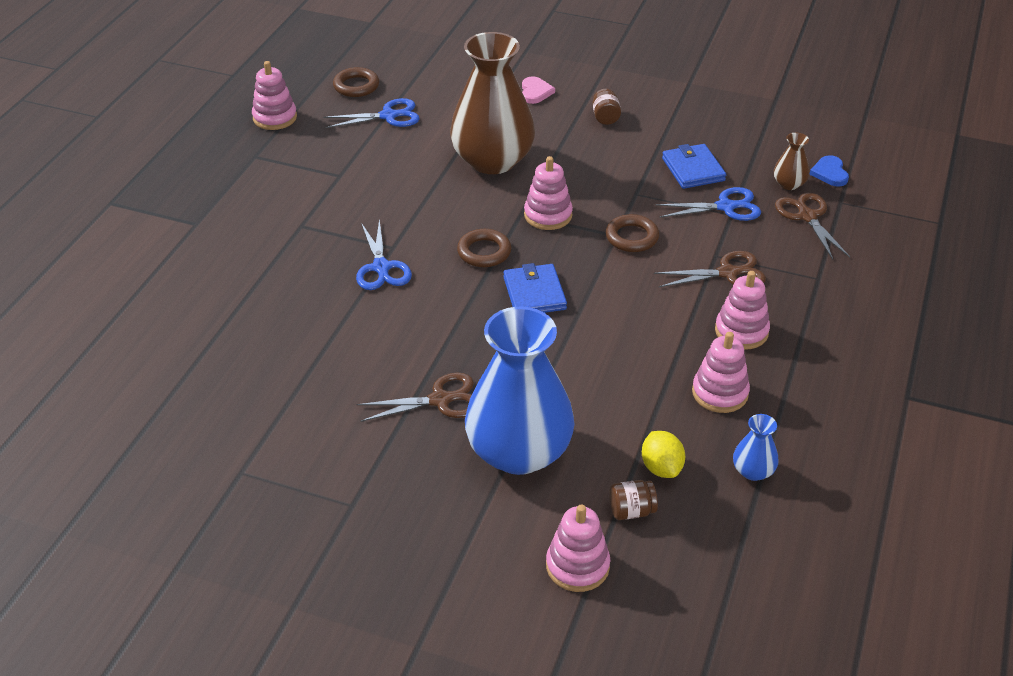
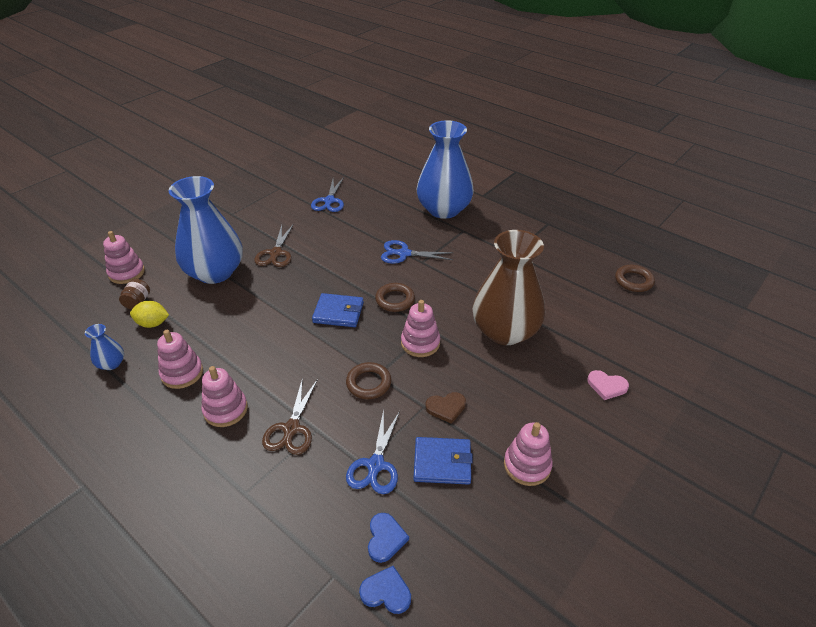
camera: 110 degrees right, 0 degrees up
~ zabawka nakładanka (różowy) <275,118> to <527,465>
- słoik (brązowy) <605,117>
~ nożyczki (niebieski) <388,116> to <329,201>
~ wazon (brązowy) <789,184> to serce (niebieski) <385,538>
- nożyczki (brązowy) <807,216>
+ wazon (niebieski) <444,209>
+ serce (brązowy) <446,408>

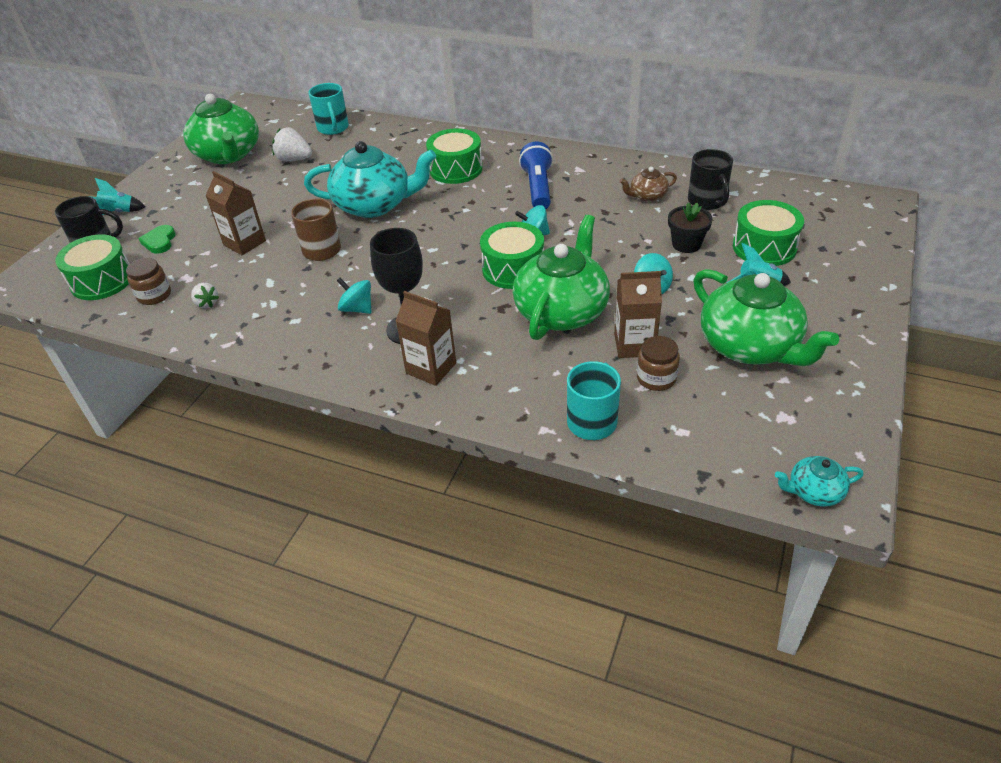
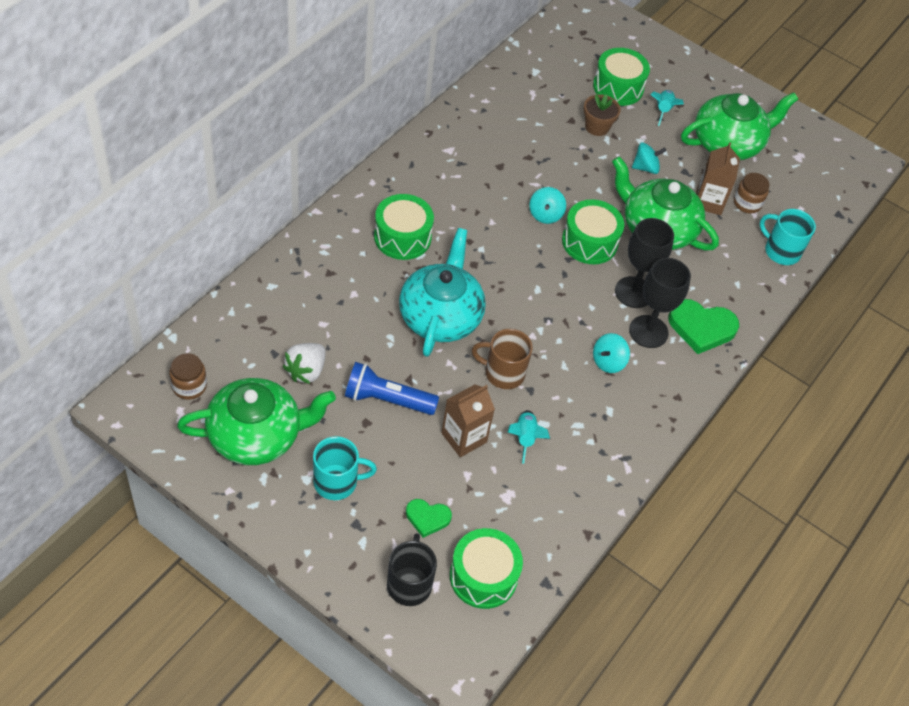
camera: 85 degrees left, 10 degrees up
~ kubek (turkusowy) <333,128> to <337,482>
~ latarka (niebieski) <538,188> to <386,399>
- kubek (czarny) <707,201>
- imbryk (brązowy) <647,196>
~ rakieta (turkusowy) <119,212> to <524,438>
~ doniczka (czarny) <686,244> to doniczka (brązowy) <597,127>
~ słoik (brązowy) <154,295> to <189,386>
- truskawka (biały) <207,303>
~ karton mleka (brązowy) <431,368> to serce (zielony) <701,328>
- imbryk (turkusowy) <814,492>
+ kielich (czarny) <633,292>

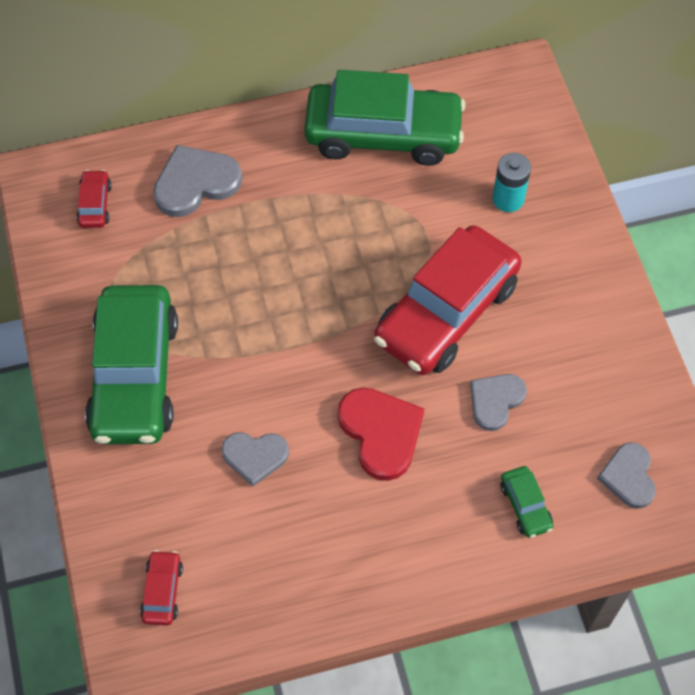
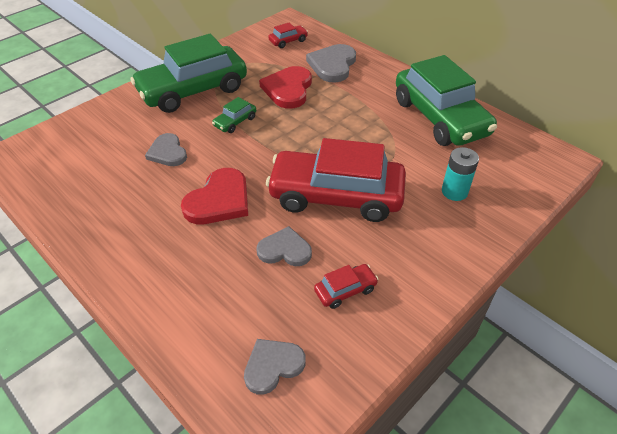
camera: 60 degrees right, 15 degrees down
~ serce (szary) <195,183> = <332,65> 105 degrees counterclockwise
~ samochód (zielony) <525,506> to <235,122>
~ samochód (czerwony) <162,591> to <345,290>
+ serce (czerwony) <288,89>

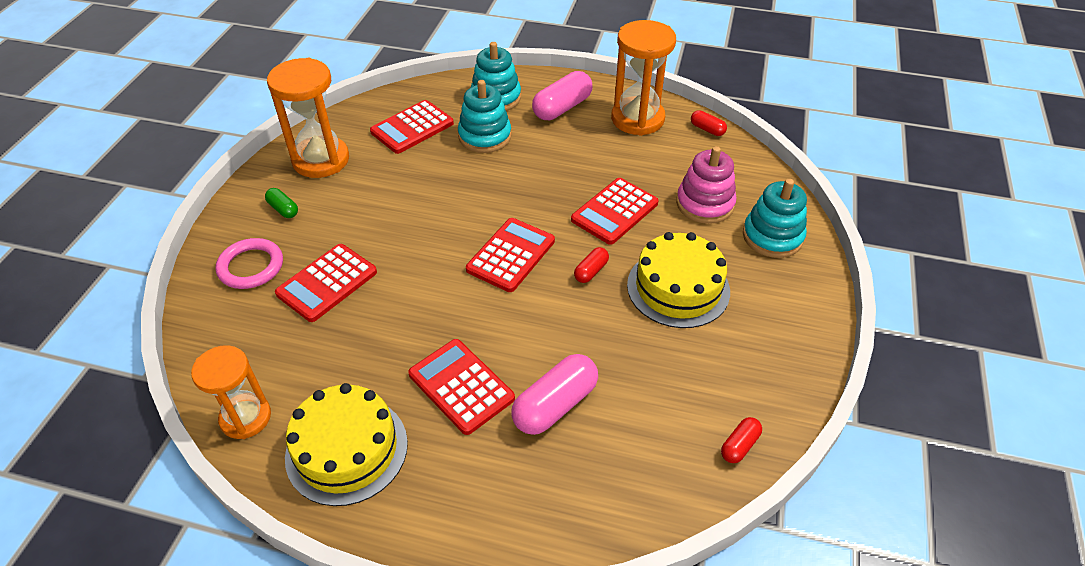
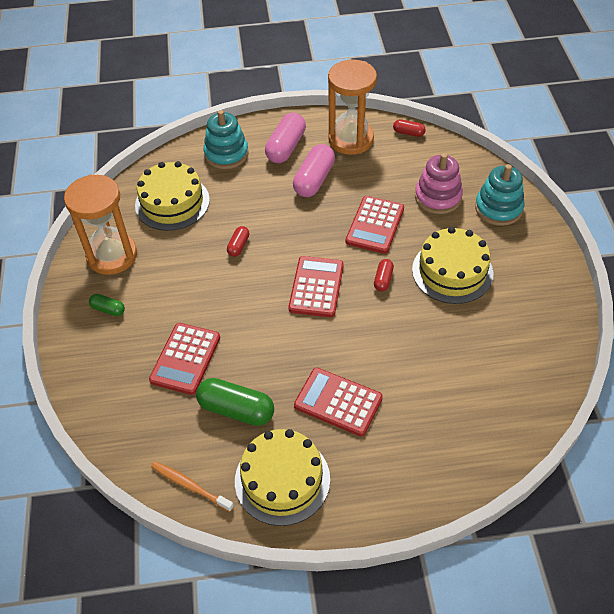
camera: 20 degrees left, 5 degrees up
- zabawka nakładanka (turkusowy) <485,136>
~ kalkulator (czerwony) <412,128> to tort (żółty) <172,202>
- pierścień (różowy) <251,267>
~ klepsydra (pomarańczowy) <246,417> to szczoteczka do zębów (pomarańczowy) <190,486>
~ kapsułka (różowy) <555,405> to <314,180>
~ kapsułka (czerwony) <739,445> to <238,246>
+ kapsułka (zielony) <236,409>

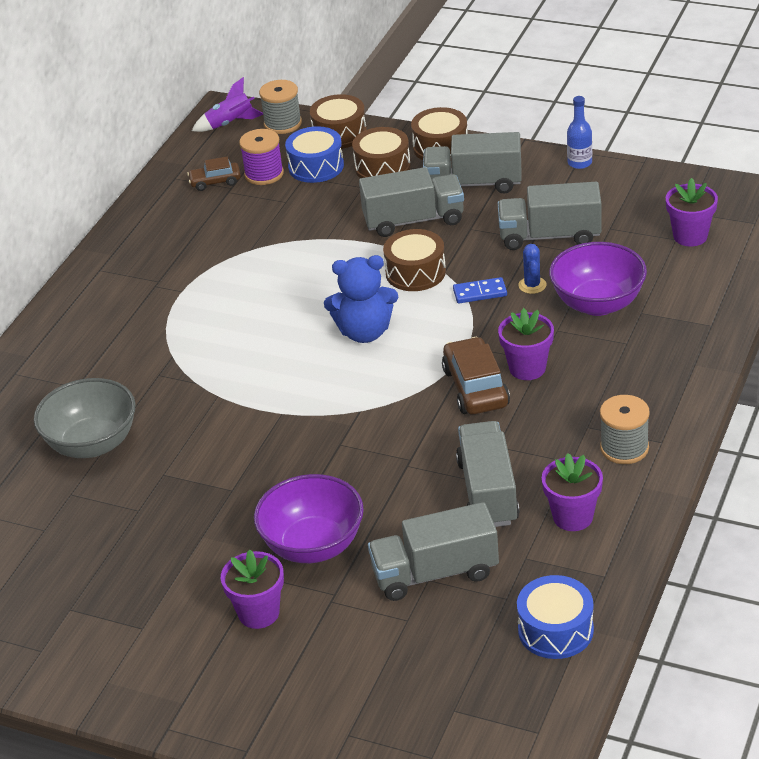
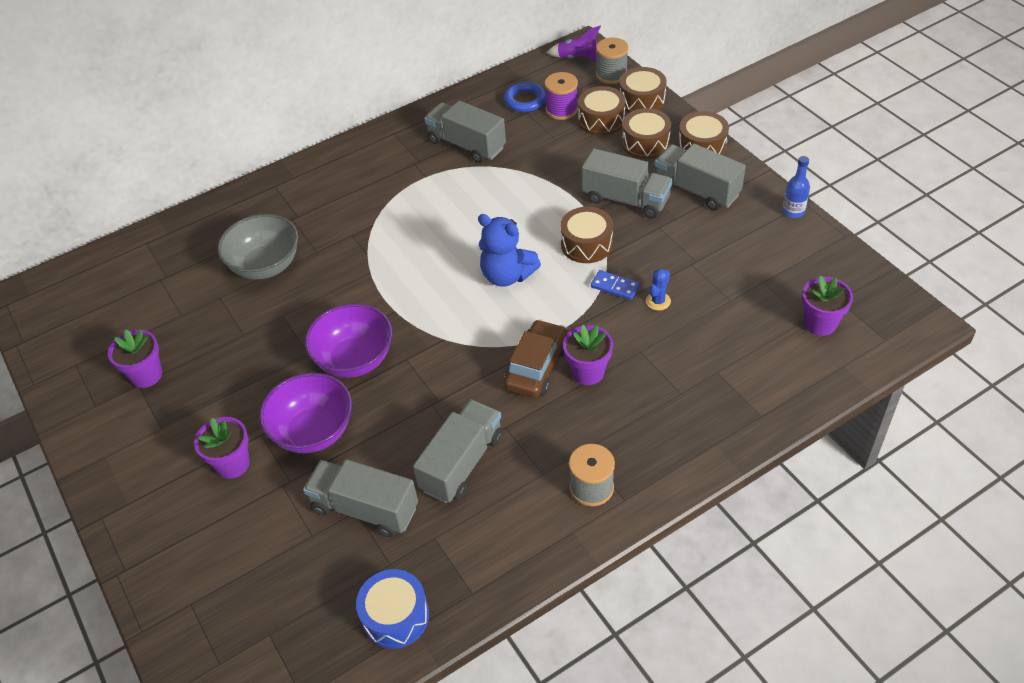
camera: 35 degrees right, 10 degrees up
~ bęben (niebieski) <316,166> to bęben (brązowy) <601,120>
~ samochód (brązowy) <215,182> to pierścień (niebieski) <525,100>
~ ciężarówka (szary) <550,236> to <466,145>
~ miska (fioletowy) <598,303> to <355,360>
~ doniczka (fioletowy) <573,517> to <146,375>

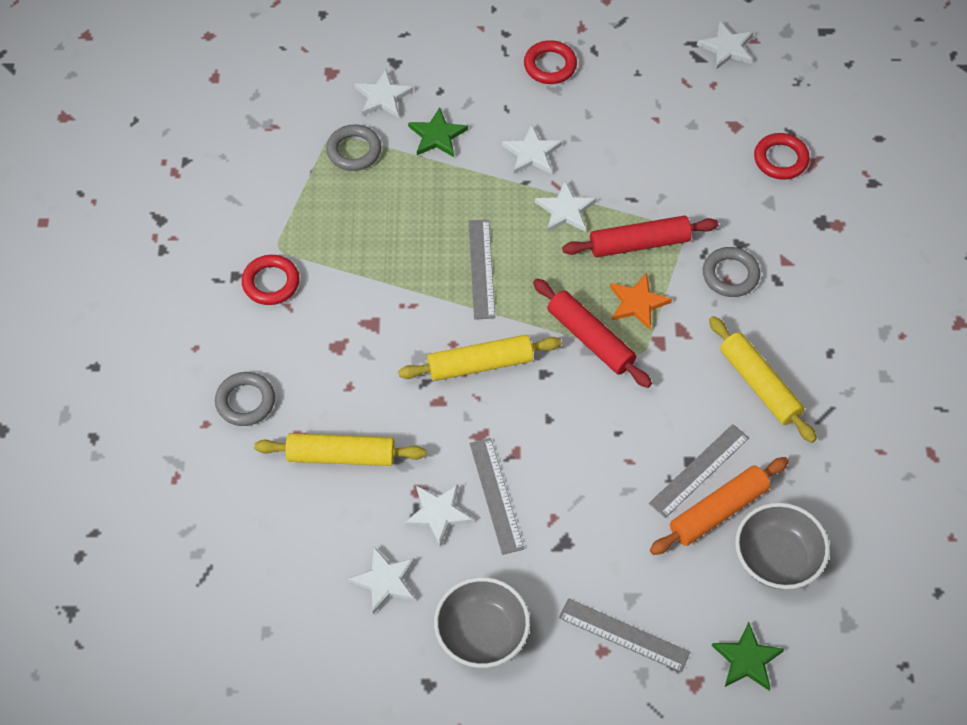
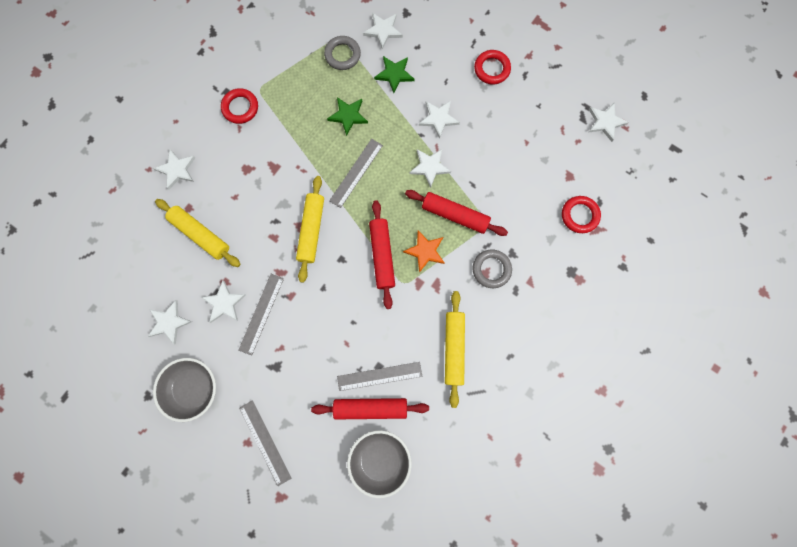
camera: 35 degrees right, 20 degrees up
~ wałek do ciasta (żółty) <480,364> = <311,230> 75 degrees clockwise
~ pierścień (szary) <245,401> to gwiazda (biały) <177,170>
~ wałek do ciasta (pomarańczowy) <718,511> to wałek do ciasta (czerwony) <370,407>
~ gwiazda (zielony) <747,659> to <348,116>

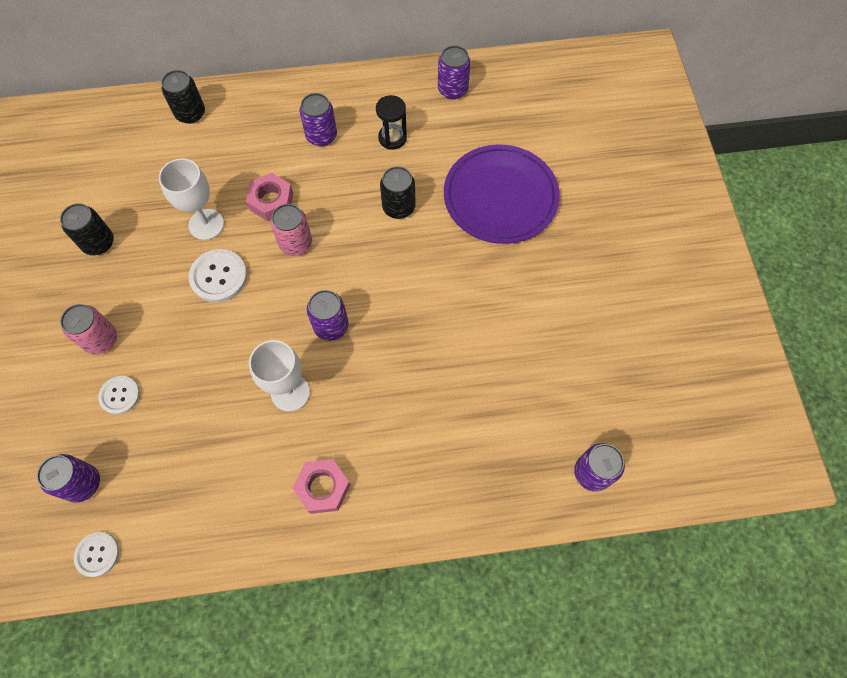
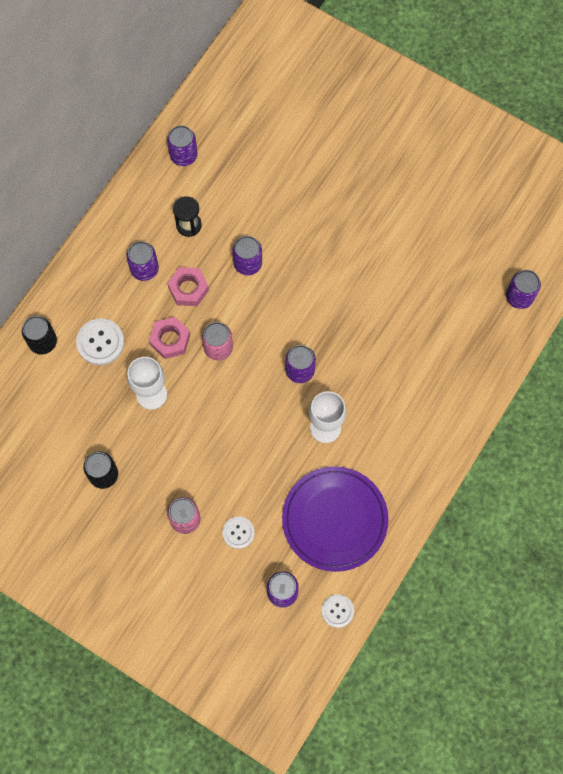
camera: 50 degrees left, 5 degrees up
~ talerz (fioletowy) <500,197> to <334,519>
~ puszka (czarny) <398,207> to puszka (fioletowy) <248,263>
~ guzik (biały) <219,276> to <100,342>
~ nakrętka (różowy) <323,488> to <188,289>

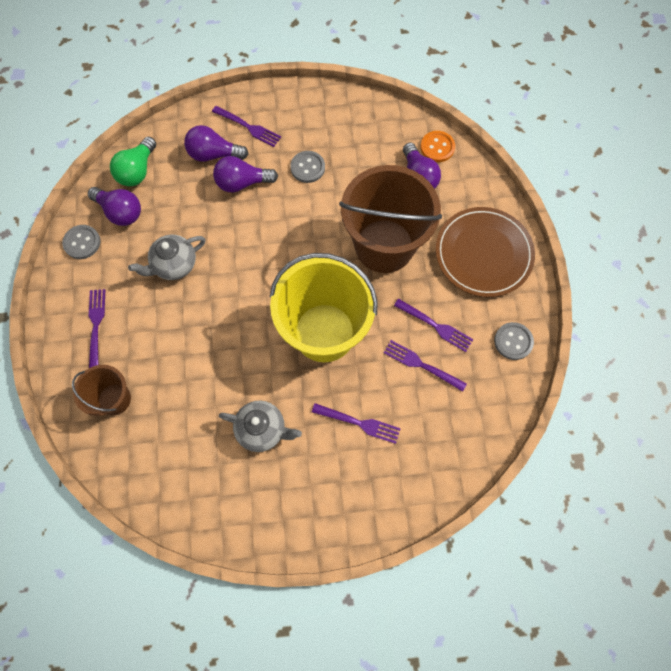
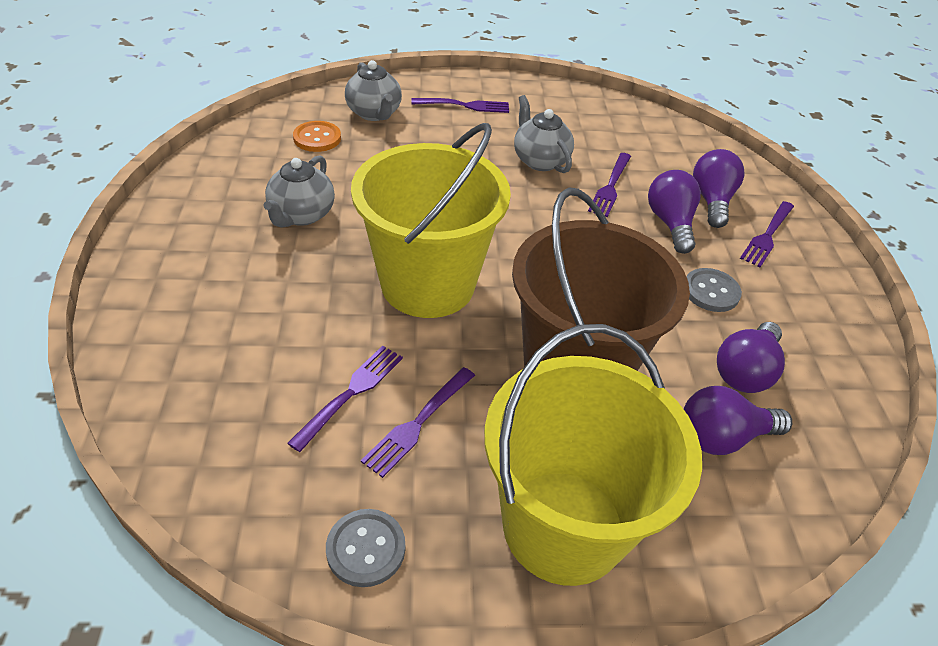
camera: 90 degrees right, 25 degrees down
~ guzik (pomarańczowy) <437,147> to <317,138>
- żarówka (zielony) <137,171>
~ żarówka (fioletowy) <120,212> to <745,371>
~ talerz (brązowy) <483,253> to wiadro (żółty) <563,526>
- guzik (szary) <82,242>
~ wiadro (brązowy) <114,399> to imbryk (szary) <374,113>
~ widelec (fioletowy) <359,423> to <610,186>

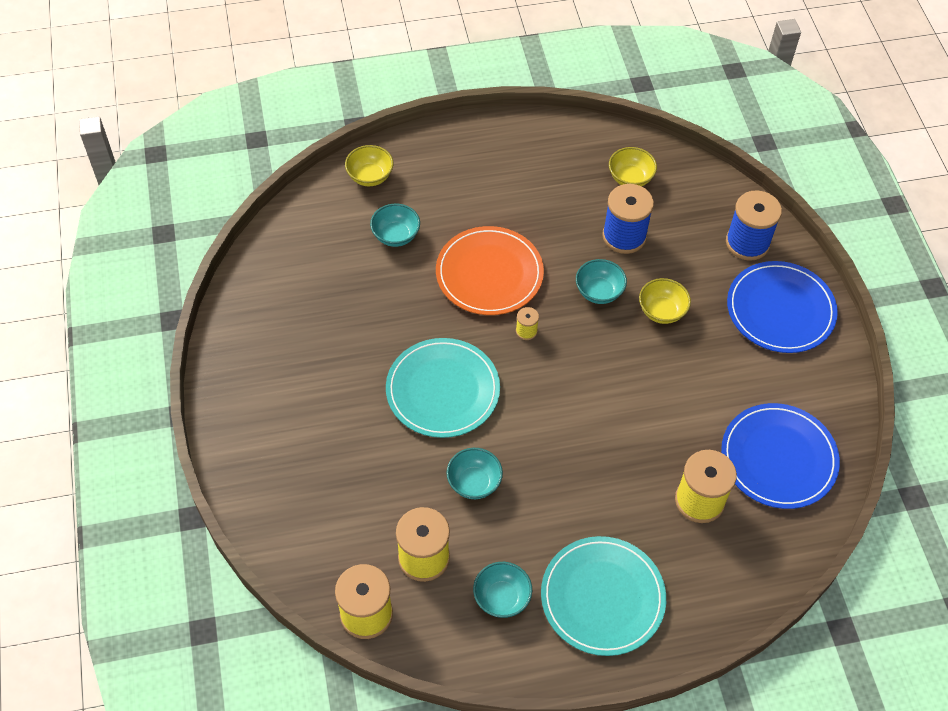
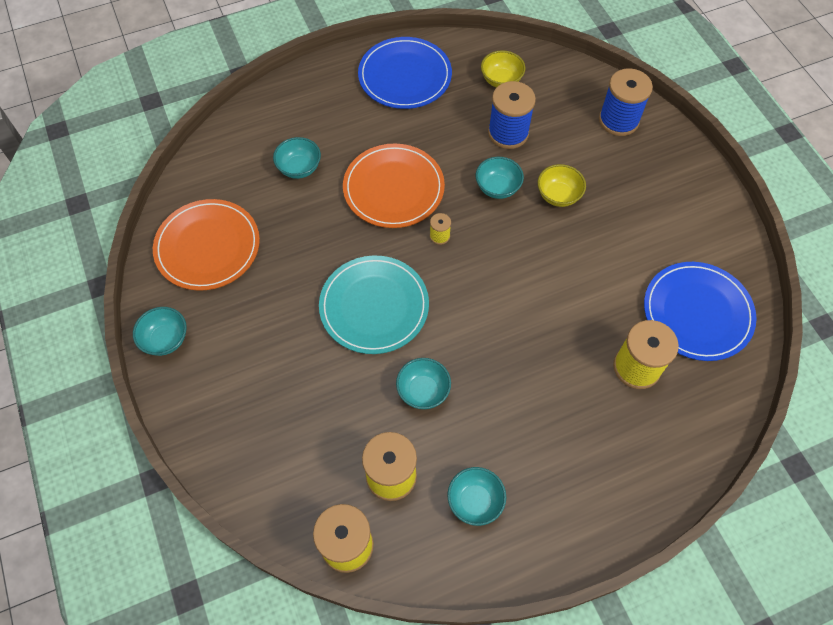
camera: 10 degrees left, 5 degrees up
- miska (żółty) <370,176>
~ talerz (niebieski) <780,310> to <405,76>
- talerz (turkusowy) <602,597>
+ talerz (pomarańczowy) <208,247>
+ miska (turkusowy) <165,339>

